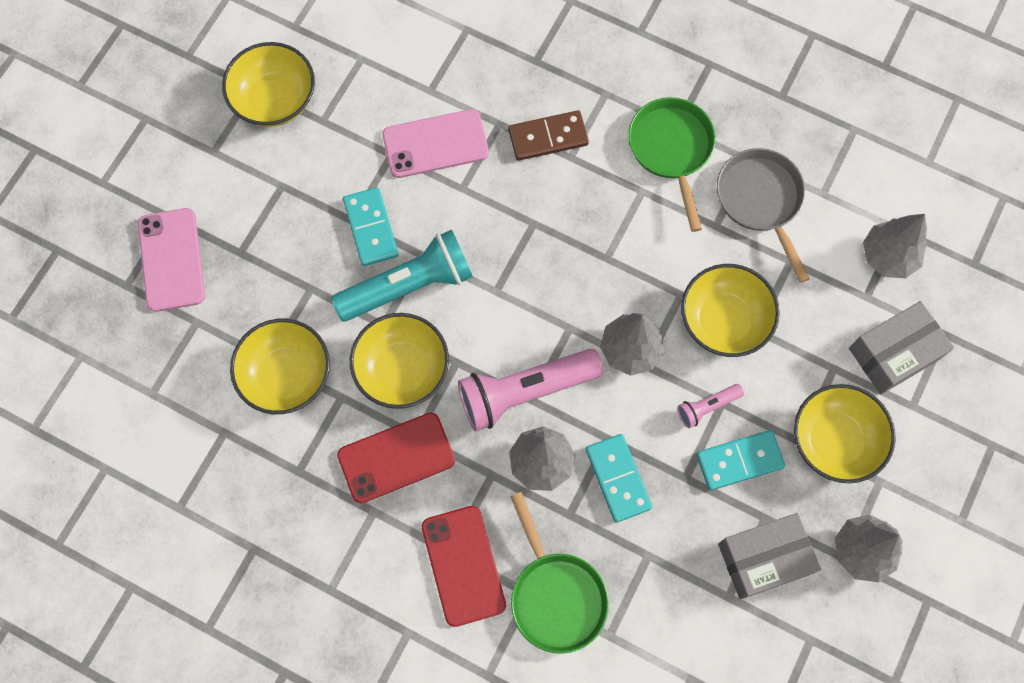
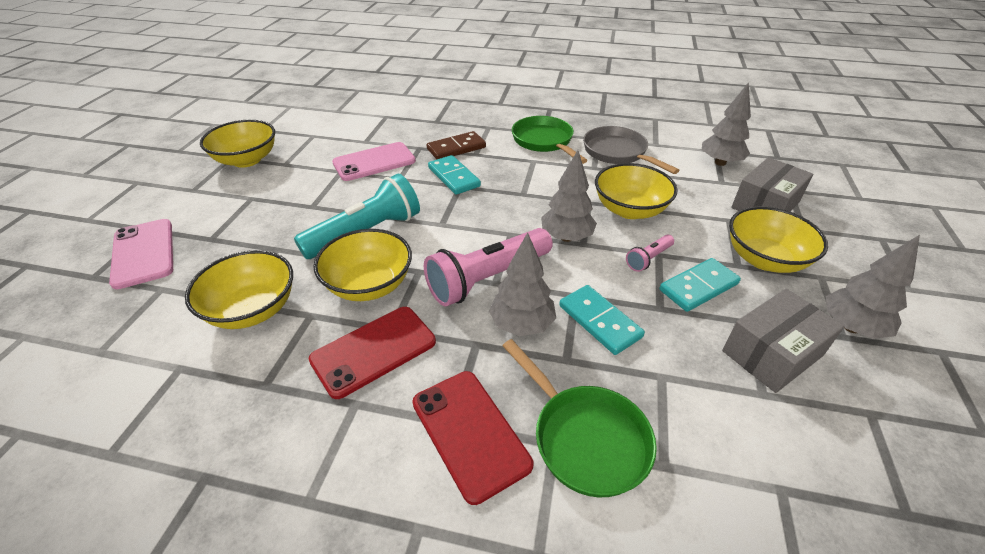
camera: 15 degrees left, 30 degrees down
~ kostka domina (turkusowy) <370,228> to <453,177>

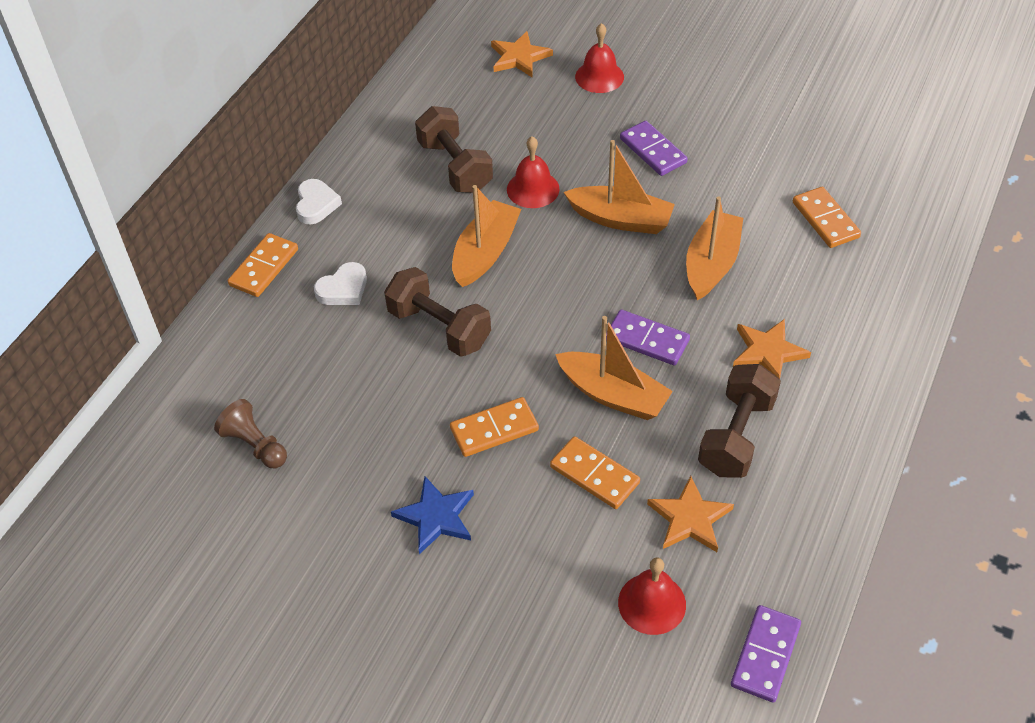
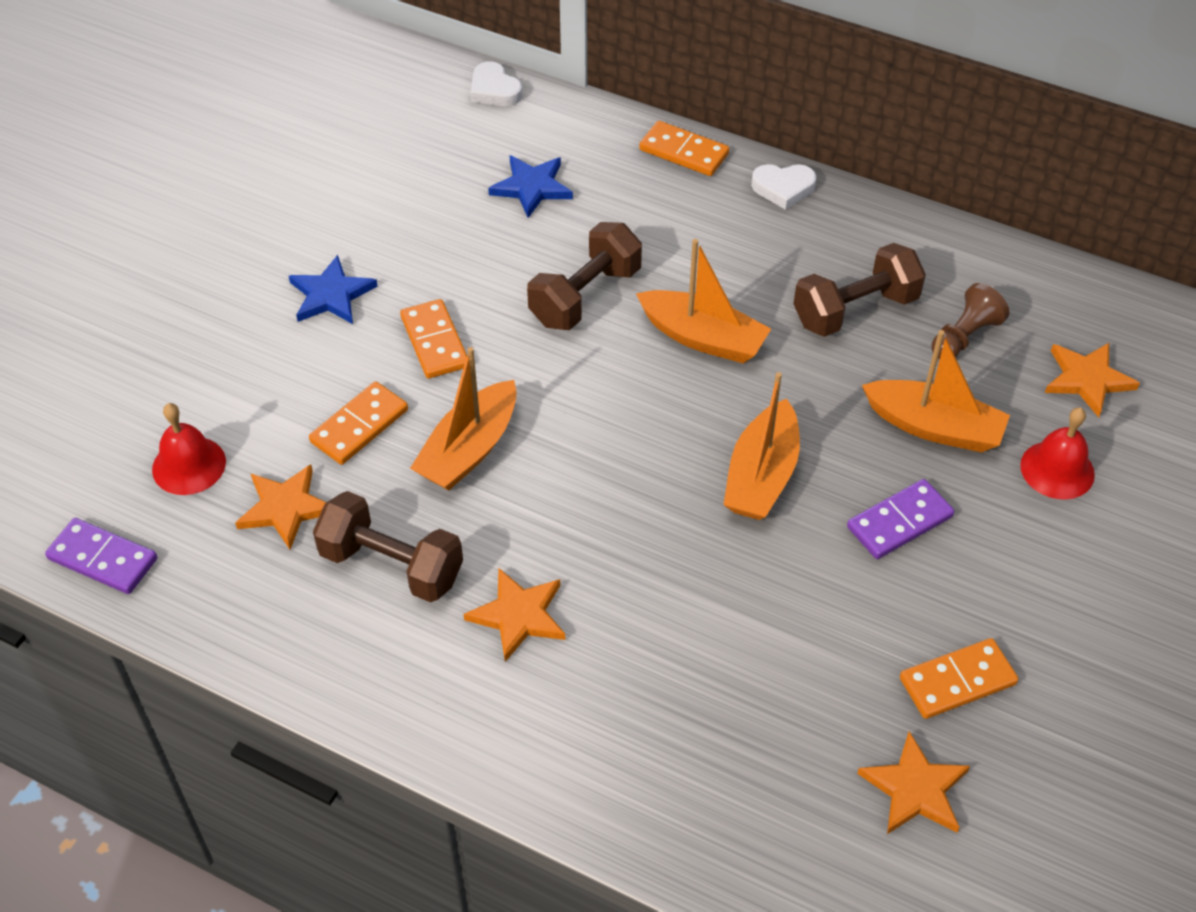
camera: 90 degrees right, 0 degrees up
- dzwonek (czerwony) <533,189>
~ kostka domina (pomarańczowy) <825,220> to <957,681>
~ łódka (pomarańczowy) <711,264> to <934,427>
~ serce (biały) <343,289> to <494,90>
- kostka domina (fioletowy) <647,340>
~ pionek (brązowy) <255,445> to <964,336>
+ gwiazda (niebieski) <532,187>
+ gwiazda (pomarańczowy) <915,789>

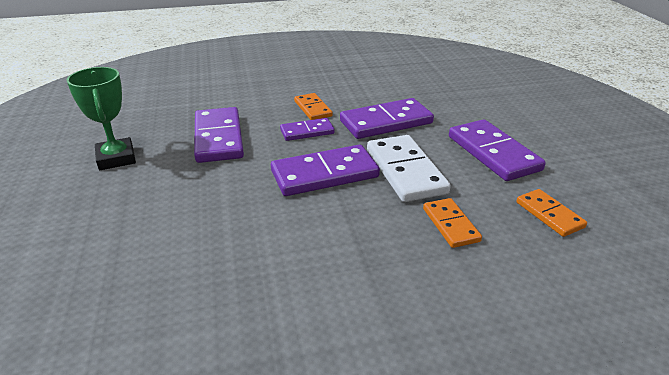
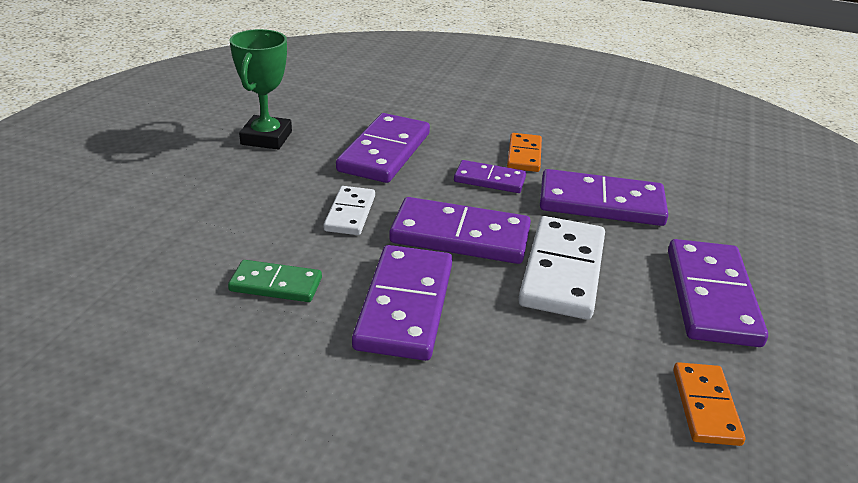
camera: 30 degrees right, 0 degrees up
- kostka domina (pomarańczowy) <450,225>
+ kostka domina (biały) <350,213>
+ kostka domina (fioletowy) <405,306>
+ kostka domina (zielony) <276,285>

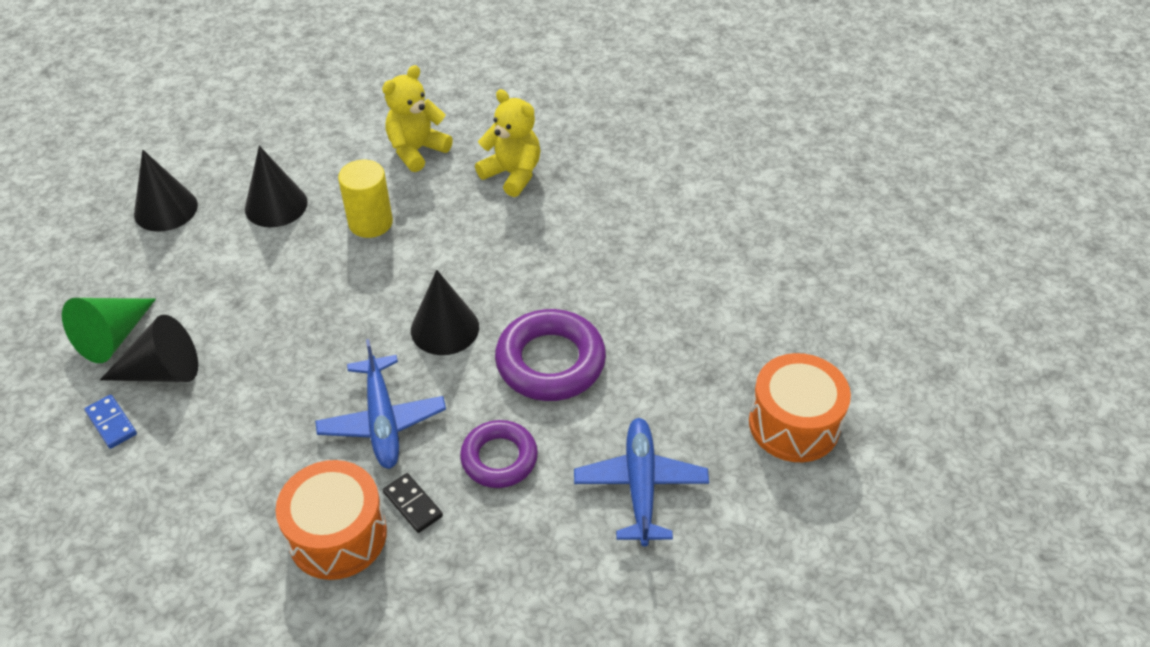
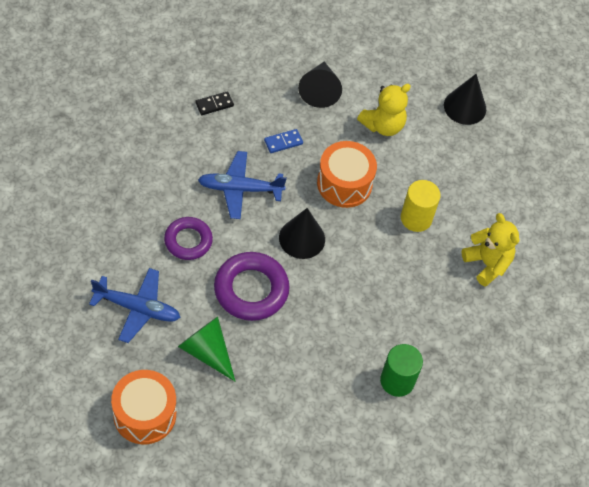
camera: 100 degrees right, 10 degrees up
~ miś (żółty) <512,174> to <383,125>
- stożek (czarny) <276,205>
~ stożek (zielony) <113,337> to <207,351>
~ kostka domina (niebieski) <111,423> to <283,142>
~ bęben (pomarańczowy) <337,535> to <344,184>
~ kostka domina (czarny) <412,504> to <214,104>
+ walec (zielony) <397,381>

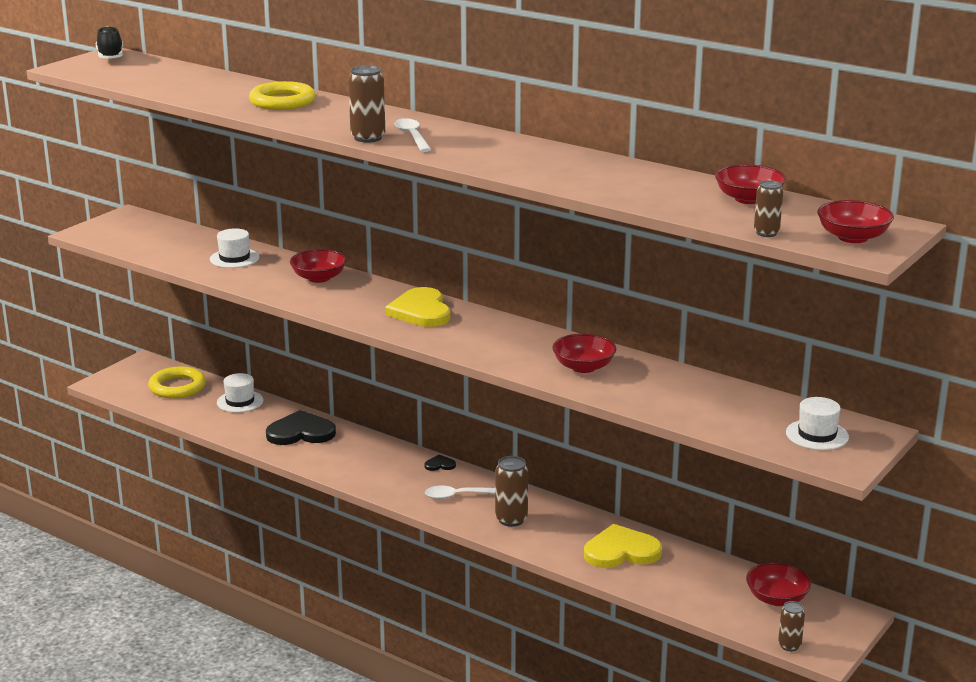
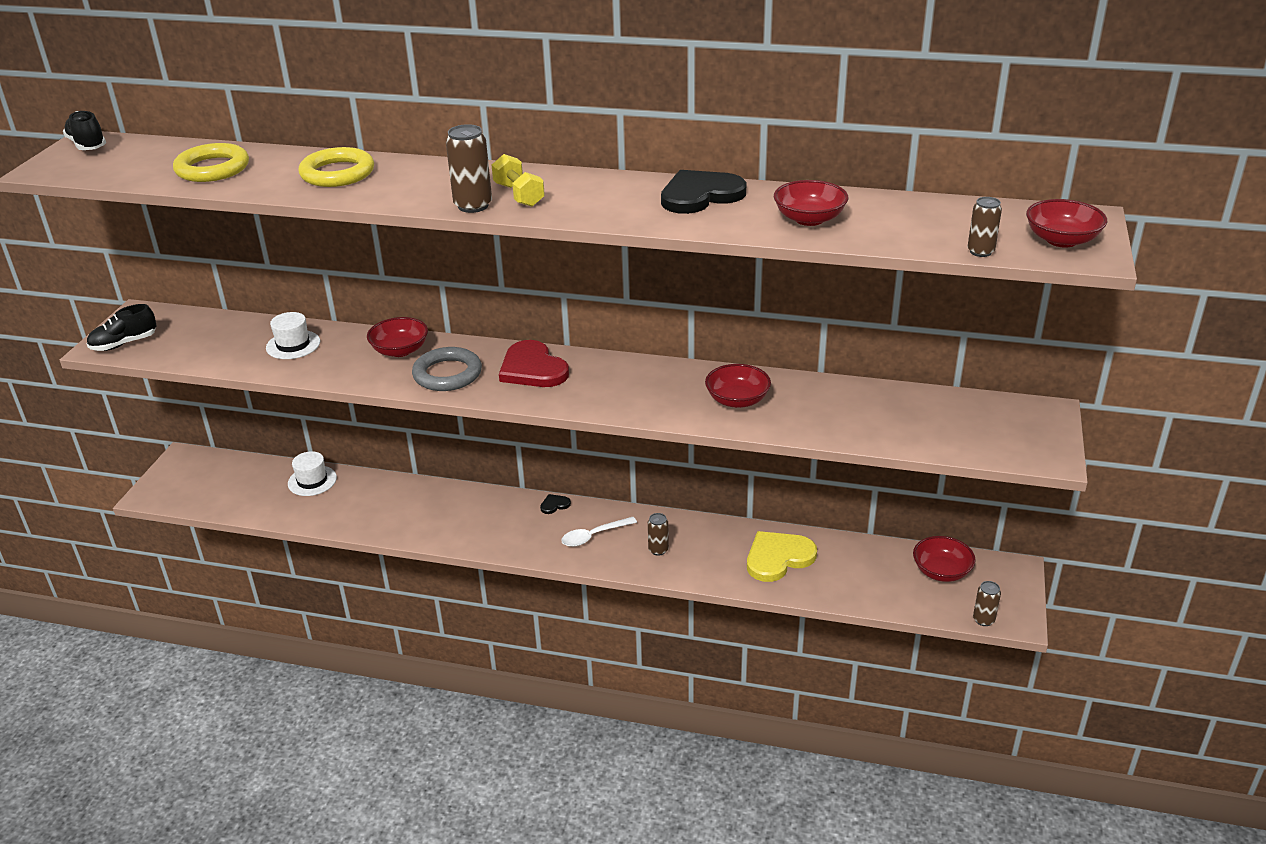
camera: 20 degrees left, 10 degrees up
~ łyżka (biały) <412,136> to hantel (żółty) <519,195>
~ miska (czerwony) <748,199> to <809,219>
~ serce (żółty) <421,311> to serce (czerwony) <532,368>
~ pierścień (żółty) <177,387> to <212,169>
- kapelusz (biały) <817,435>
~ serce (czarny) <301,432> to <700,195>
~ puszka (brązowy) <511,519> = <658,550> x0.63
+ but (czarny) <124,344>
+ pierścień (szary) <447,374>

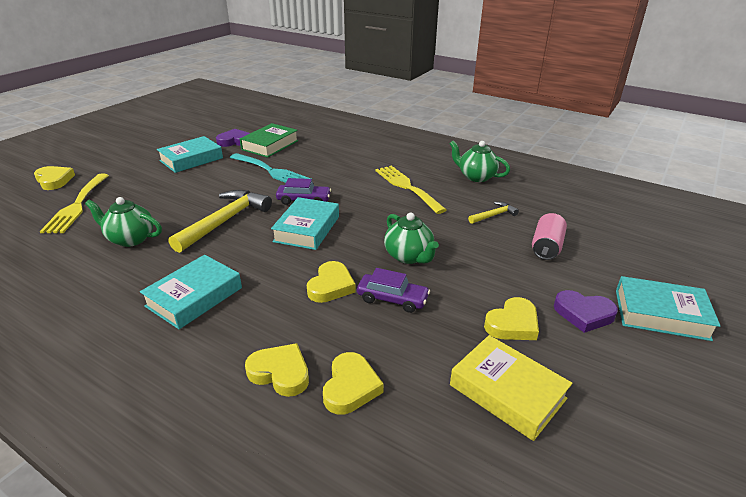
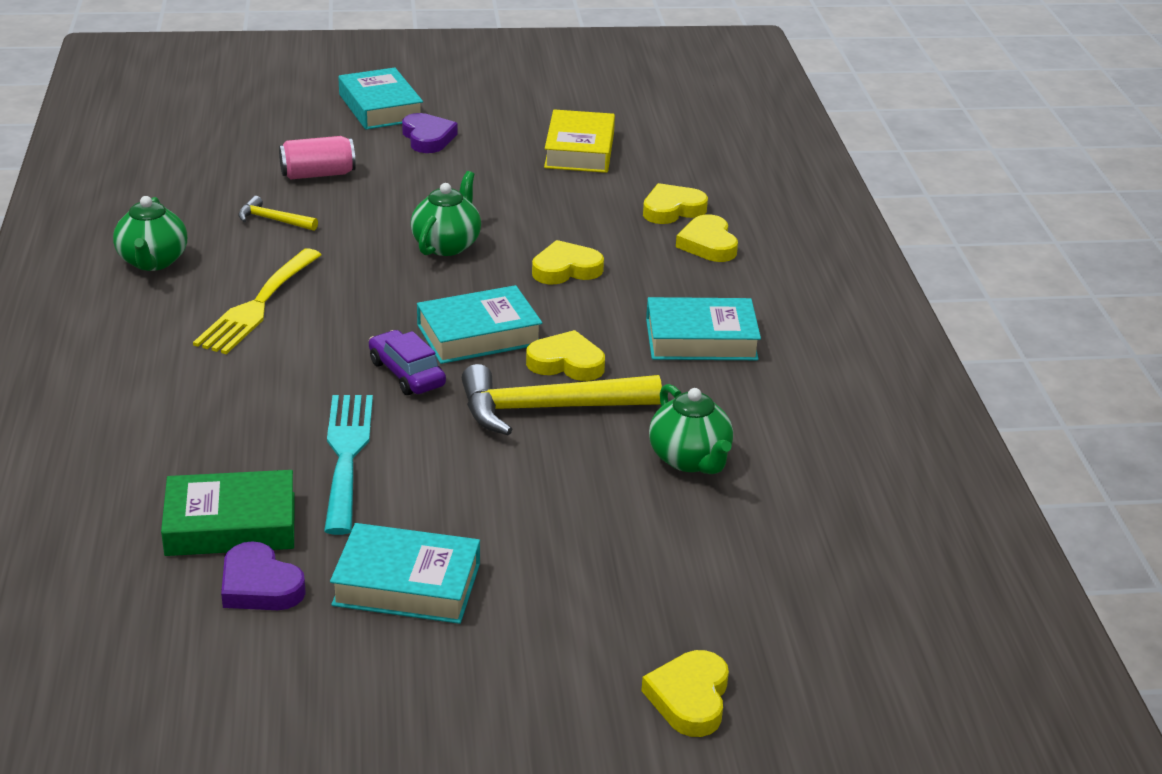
camera: 130 degrees left, 0 degrees up
- widelec (żółty) <77,205>
- samochód (fioletowy) <392,299>
~ serce (żółty) <512,324> to <566,363>

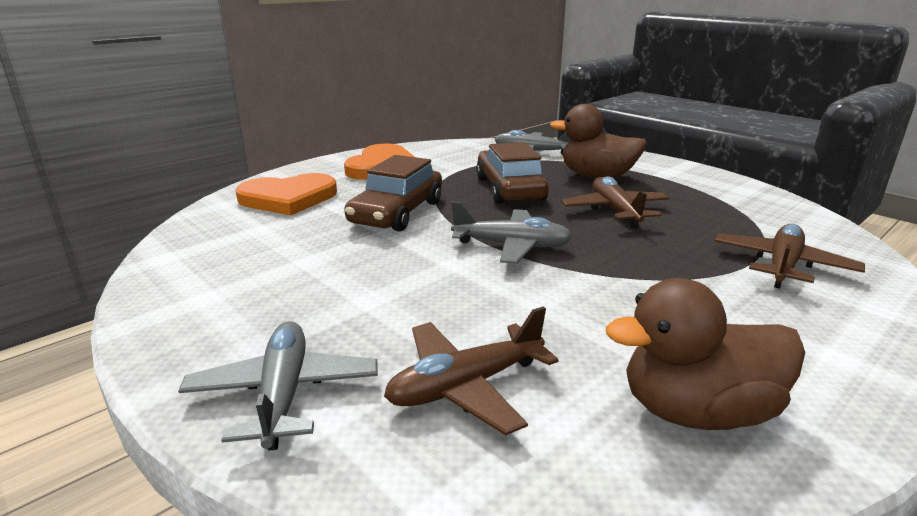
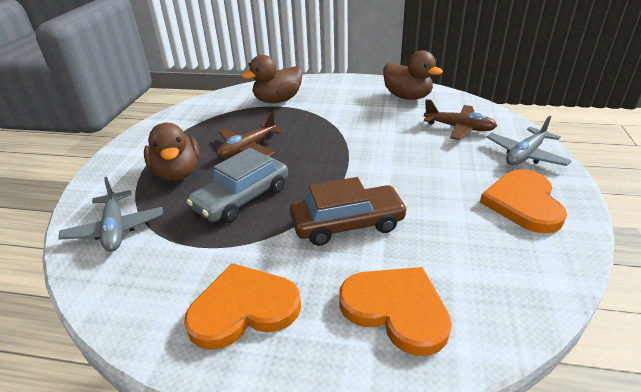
camera: 125 degrees left, 10 degrees up
~ samochód (brązowy) <510,189> to samochód (szary) <242,198>
- samolot (szary) <511,246>
~ samolot (brązowy) <782,265> to kaczka (brązowy) <277,100>
+ serce (pomarańczowy) <523,203>

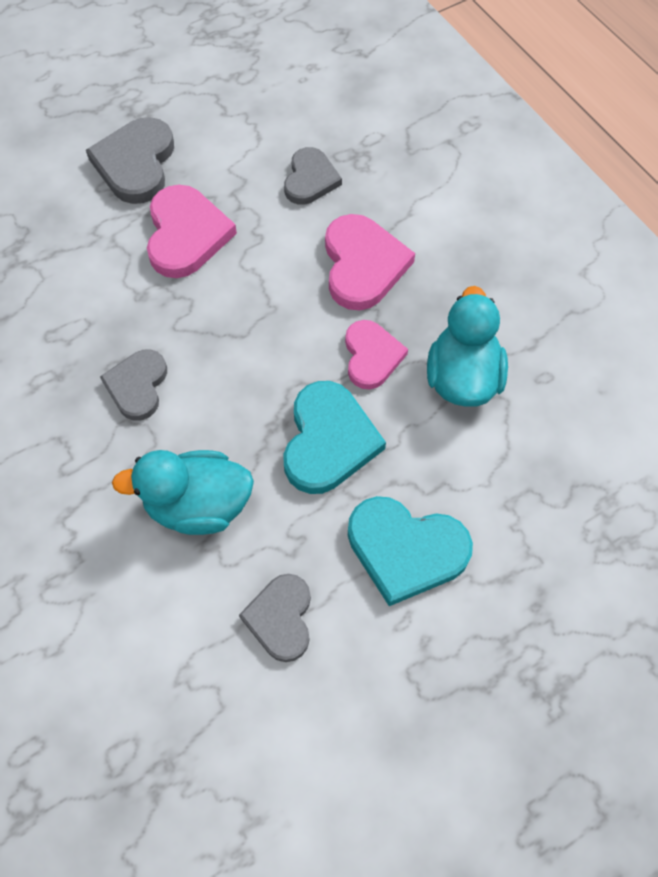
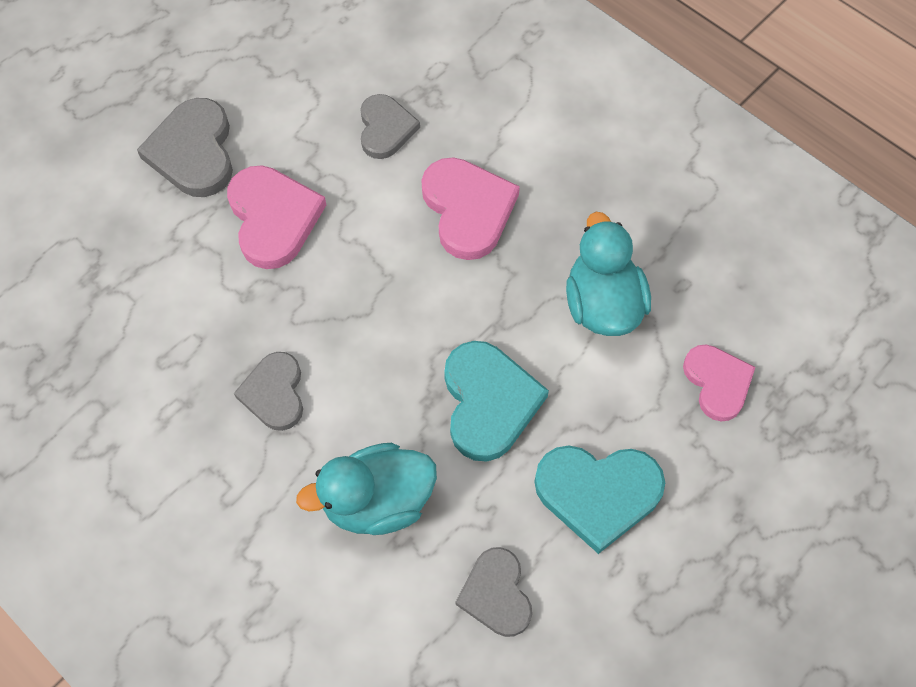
camera: 15 degrees left, 0 degrees up
~ serce (różowy) <371,356> to <717,383>

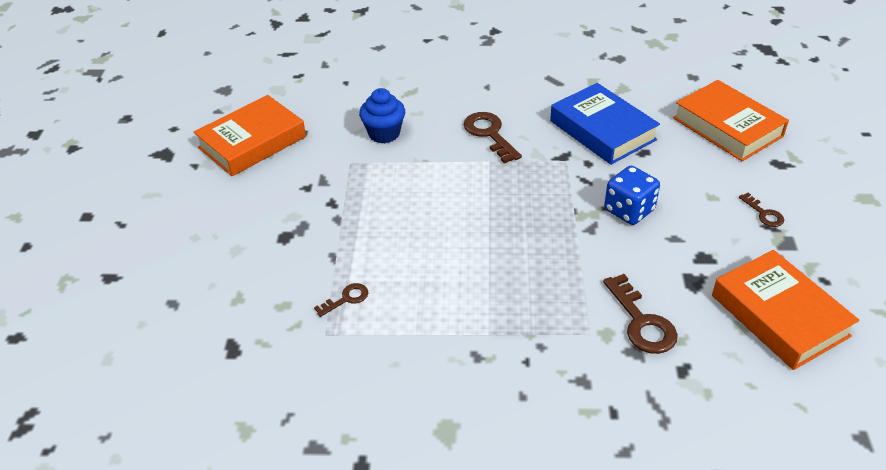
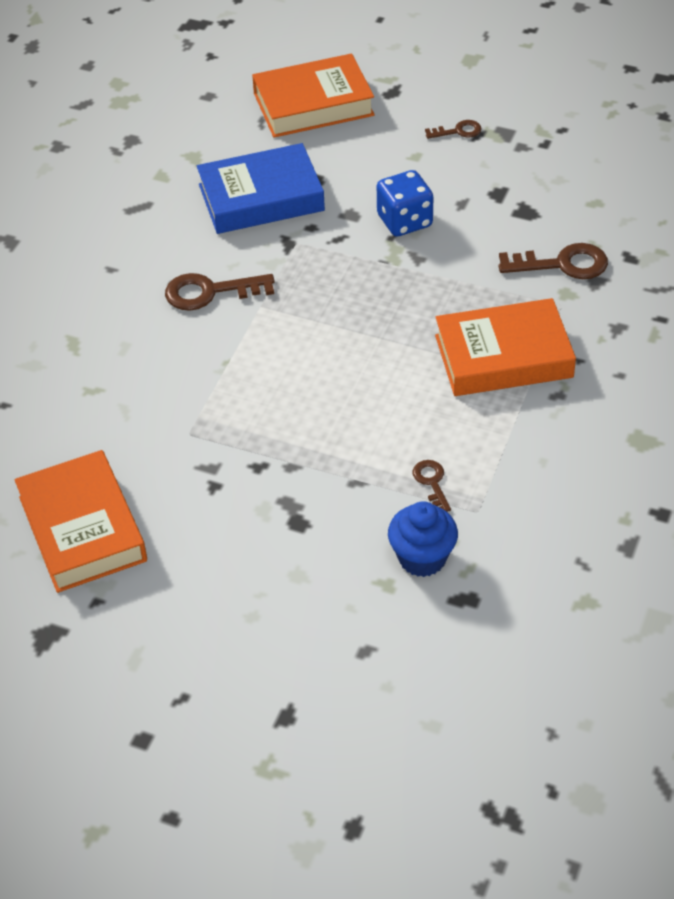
camera: 70 degrees left, 5 degrees up
~ muffinka (niebieski) <384,134> to <422,558>
~ książka (pomarańczowy) <779,315> to <503,356>

